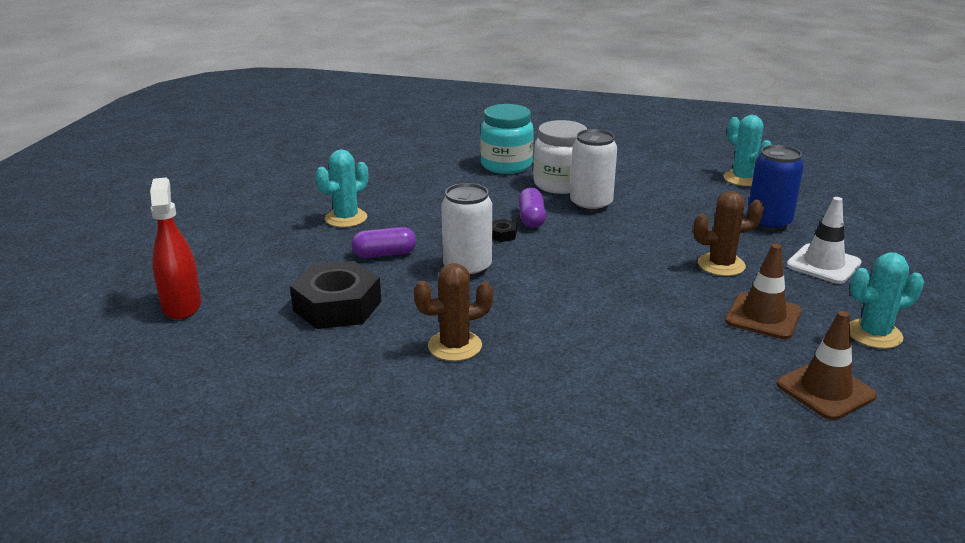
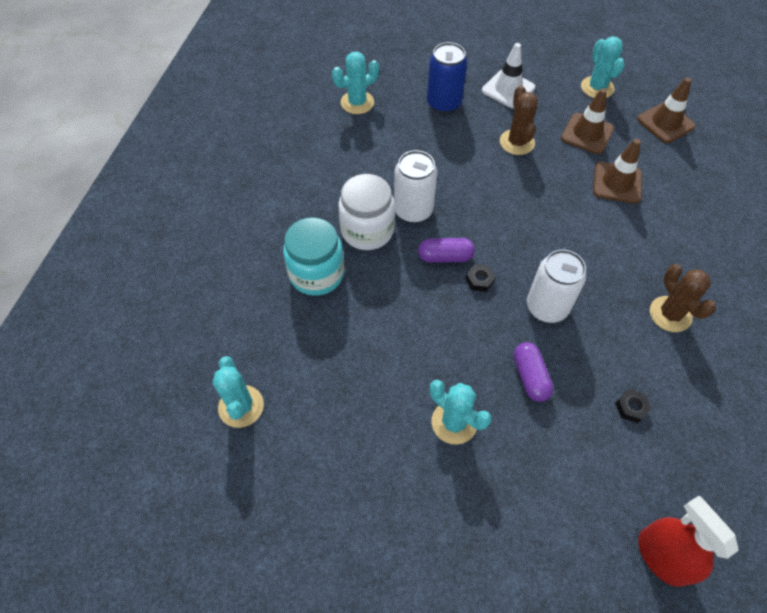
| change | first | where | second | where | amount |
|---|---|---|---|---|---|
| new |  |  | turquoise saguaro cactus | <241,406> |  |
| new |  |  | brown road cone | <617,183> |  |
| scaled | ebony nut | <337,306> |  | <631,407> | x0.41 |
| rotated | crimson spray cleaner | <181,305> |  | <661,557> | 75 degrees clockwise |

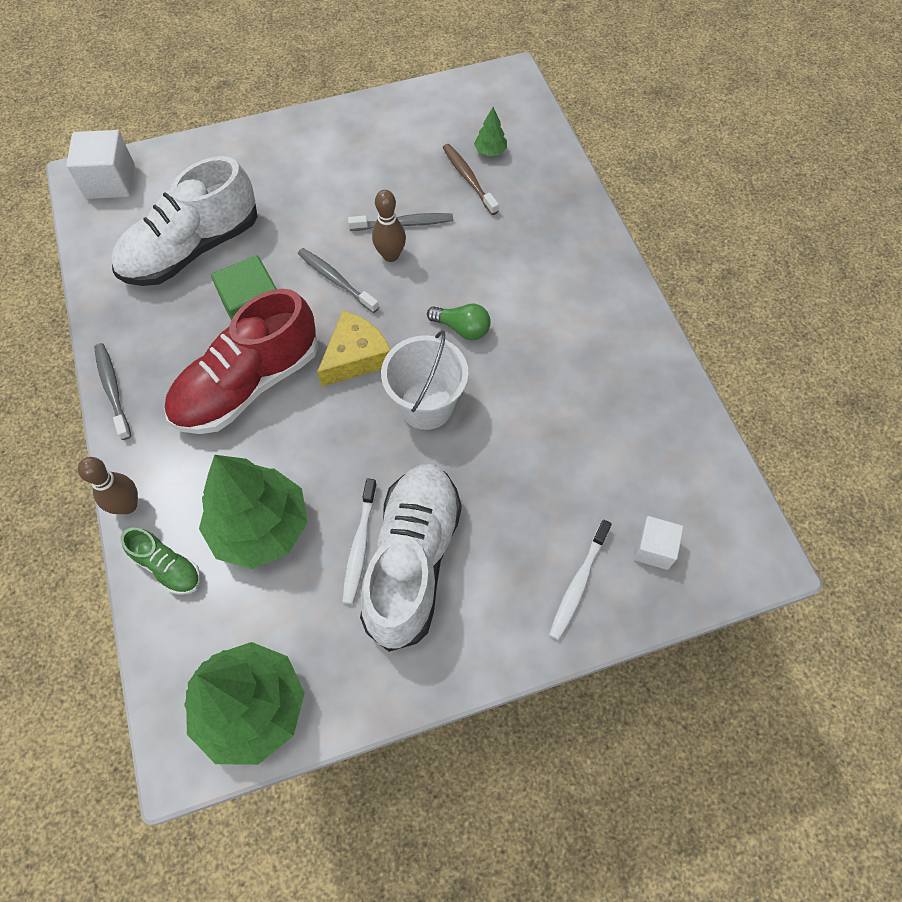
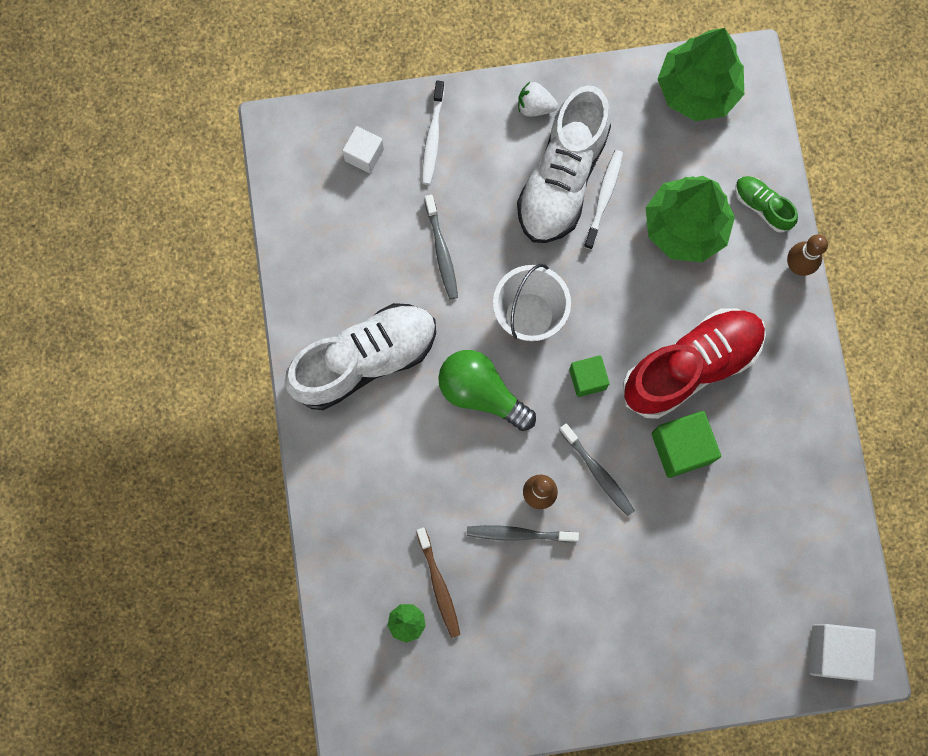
| change | first | where | second | where | amount |
|---|---|---|---|---|---|
| shifted | pure white sneaker | <191,249> |  | <365,360> |  |
| rotated | pure white tooth brush | <578,584> |  | <433,137> | 150 degrees clockwise |
| shifted | ash-grey tooth brush | <112,389> |  | <441,251> |  |
| scaled | emerald light bulb | <462,328> |  | <481,393> | x1.66 |
| new |  |  | pure white berry | <535,106> |  |
| swapped | bright yellow piece of cheese | <356,357> | emerald block | <587,379> |  |

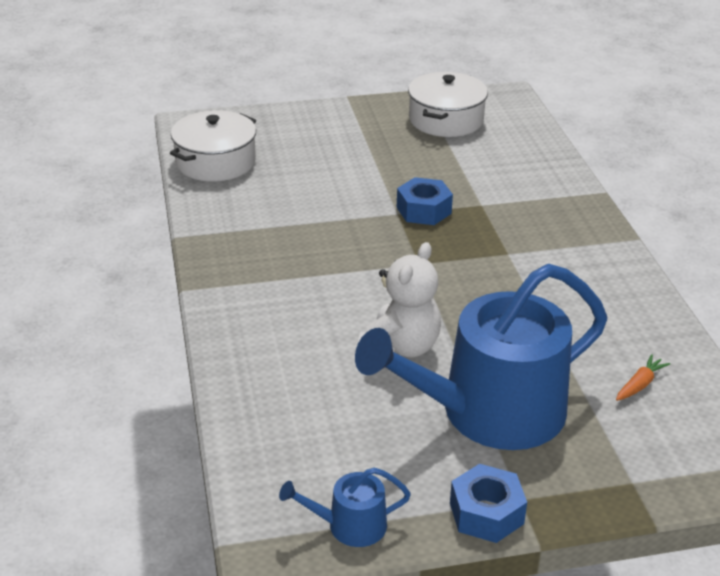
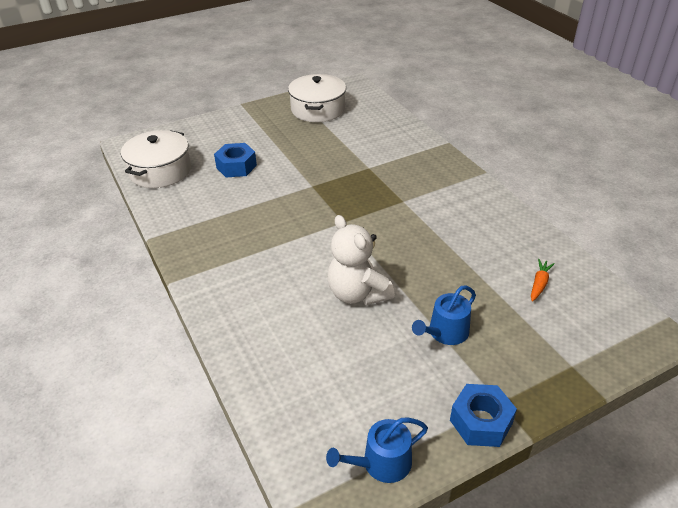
| change | first | where | second | where | amount |
|---|---|---|---|---|---|
| shifted | cobalt nut | <423,210> |  | <236,166> |  |
| rotated | pure white stuffed bear | <400,347> |  | <357,293> | 135 degrees clockwise |
| scaled | cobalt watering pot | <489,412> |  | <445,333> | x0.42 |

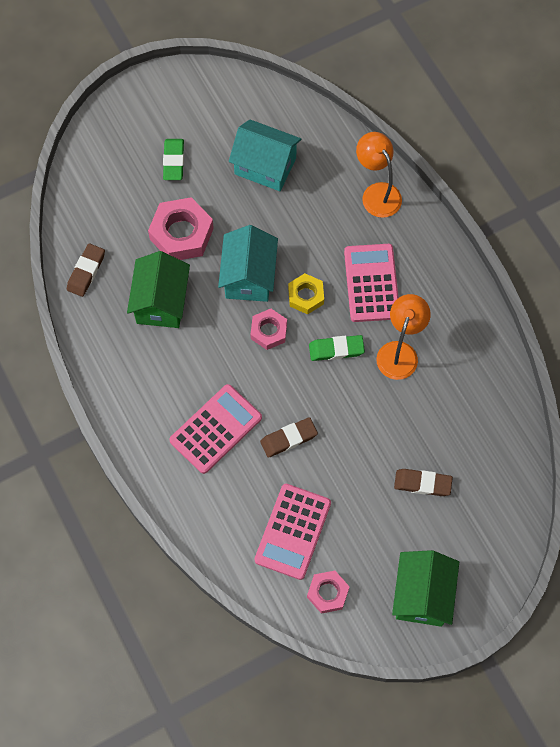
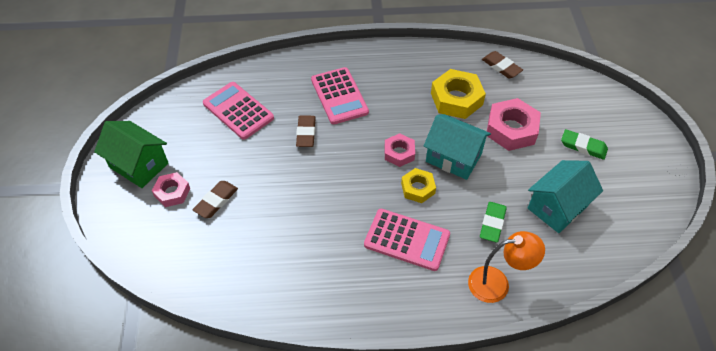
| change | first | where | second | where | amount |
|---|---|---|---|---|---|
| shifted | rose-pink nut | <327,593> |  | <172,192> |  |
| swapped | emerald toy house | <161,302> | bright yellow nut | <456,99> |  |
| shifted | emerald pencil eraser | <336,349> |  | <492,223> |  |
| gone | orange-coloured lamp | <400,352> |  |  |  |

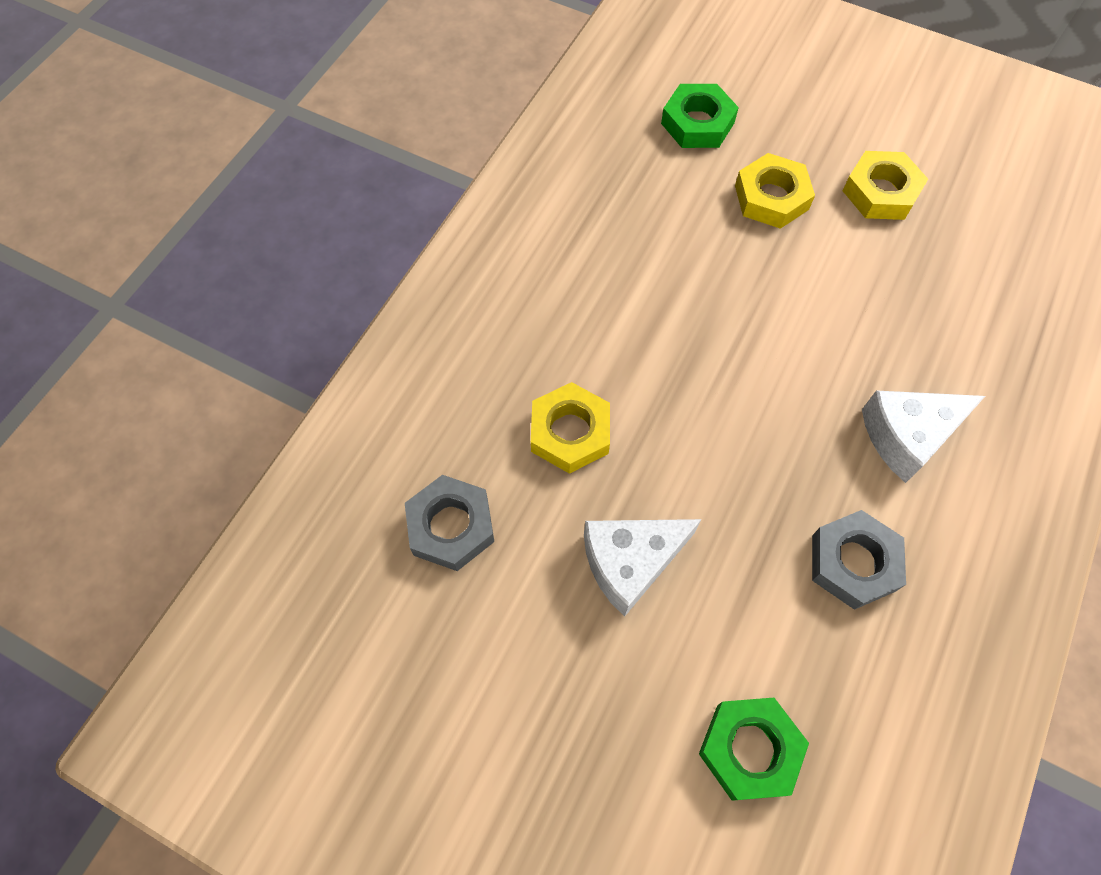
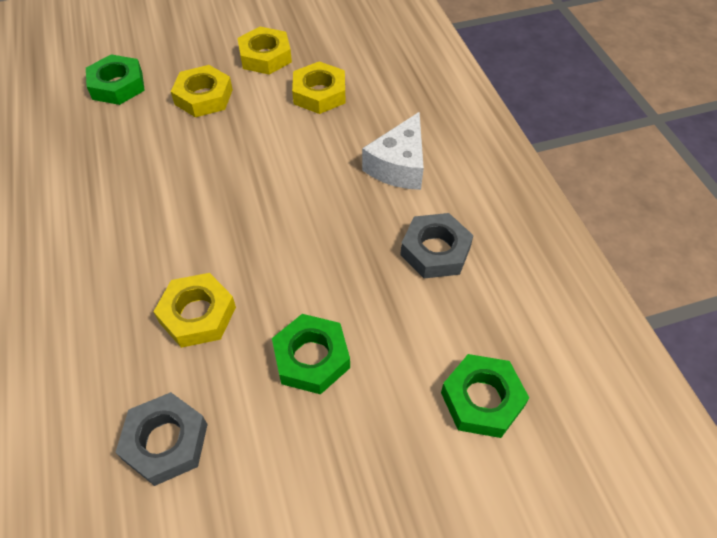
| change | first | where | second | where | amount |
|---|---|---|---|---|---|
| swapped | pure white piece of cheese | <630,562> | emerald nut | <311,358> |  |
| new |  |  | bright yellow nut | <319,93> |  |

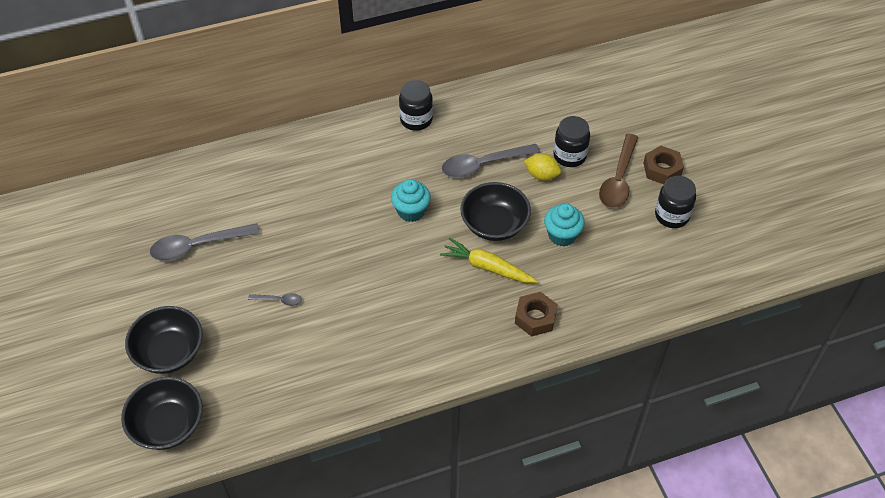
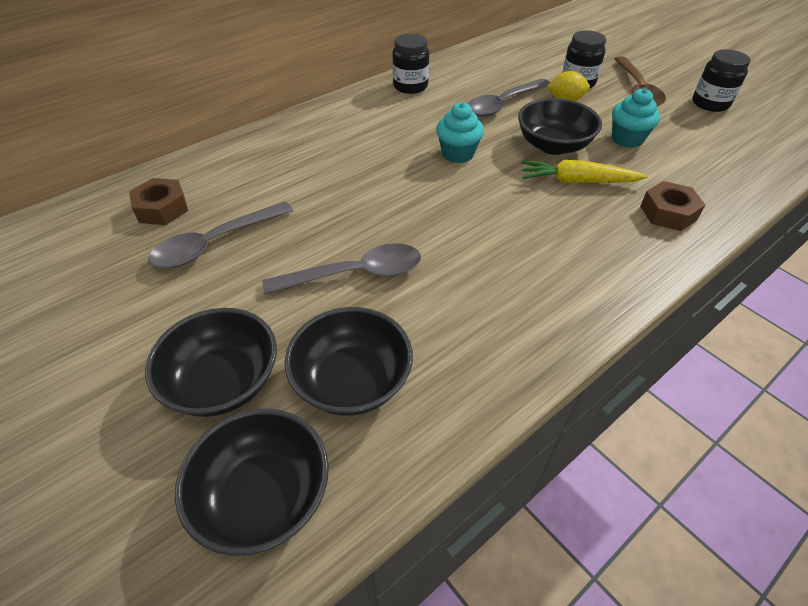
| change | first | where | second | where | amount |
|---|---|---|---|---|---|
| shifted | brown nut | <662,169> |  | <162,208> |  |
| scaled | ash-grey spoon | <279,300> |  | <355,274> | x2.08 |
| new |  |  | ebony serving bowl | <352,380> |  |

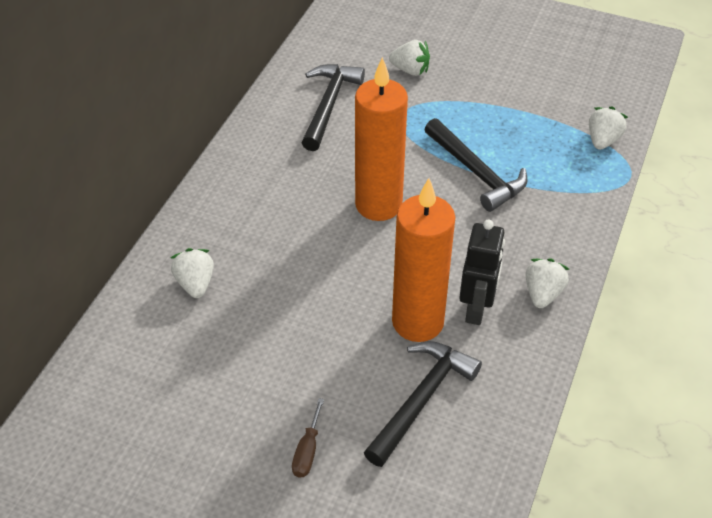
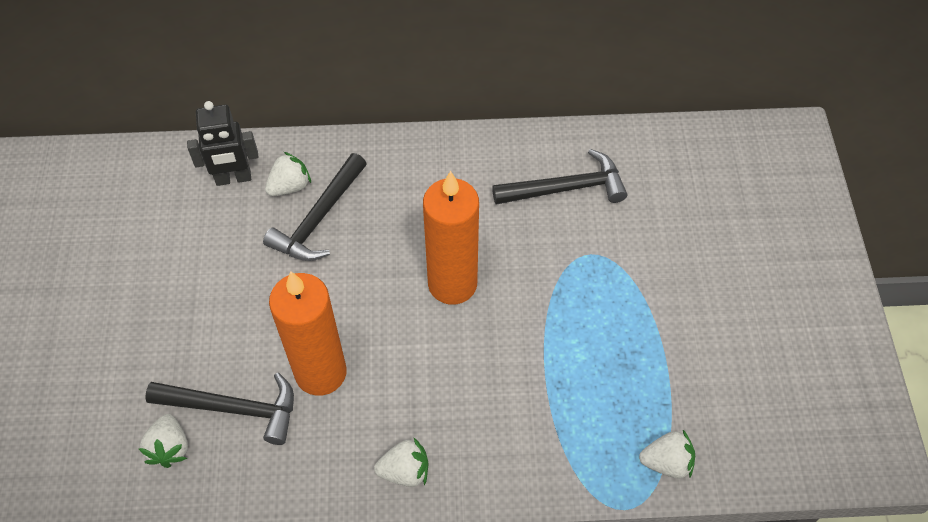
| change | first | where | second | where | amount |
|---|---|---|---|---|---|
| shifted | pure white berry | <410,70> |  | <170,448> |  |
| shifted | ebony robot | <476,309> |  | <233,178> |  |
| shifted | ebony claw hammer | <476,172> |  | <319,218> |  |
| gone | brown hand screwdriver | <307,451> |  |  |  |

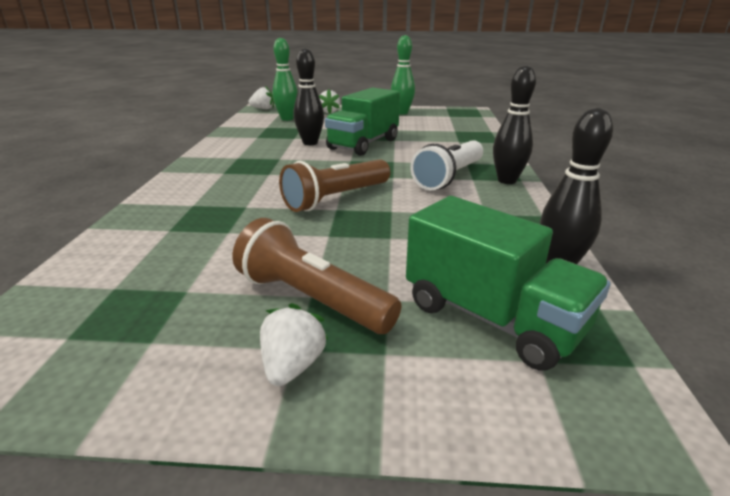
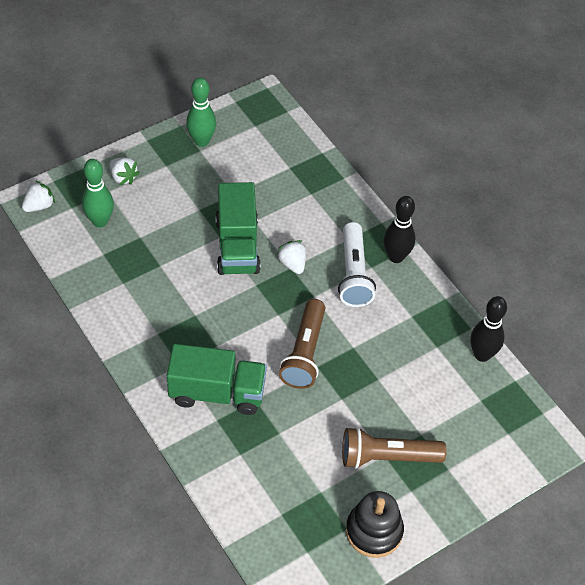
| change | first | where | second | where | amount |
|---|---|---|---|---|---|
| shifted | emerald toy truck | <492,318> |  | <217,392> |  |
| shifted | pure white berry | <292,366> |  | <292,264> |  |
| new |  |  | ebony stacking toy | <374,531> |  |
| gone | ebony tenpin | <310,143> |  |  |  |

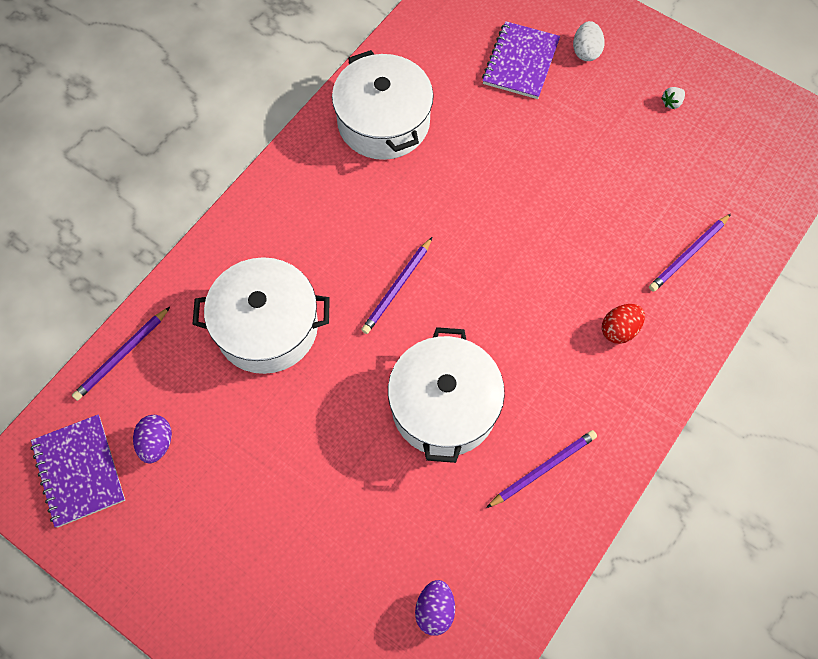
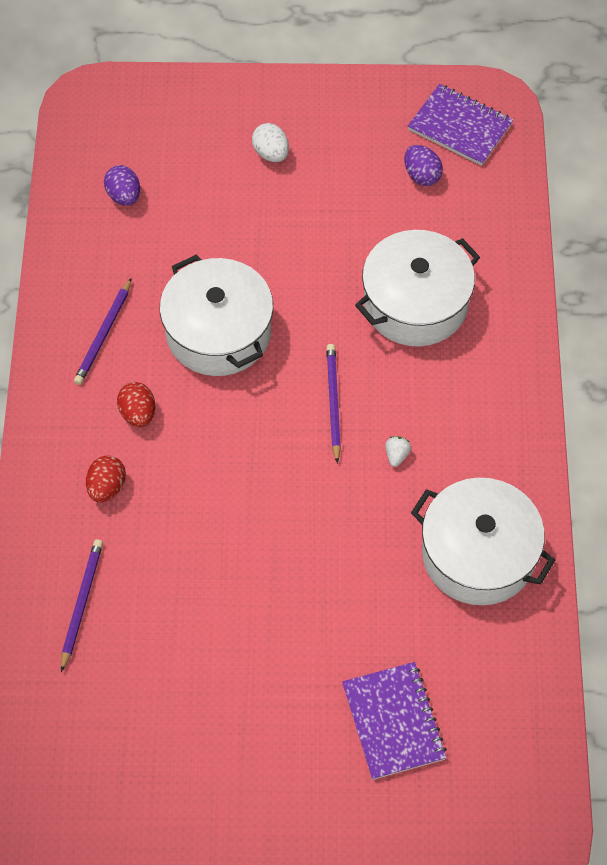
| change | first | where | second | where | amount |
|---|---|---|---|---|---|
| new |  |  | crimson egg shape | <138,413> |  |
| shifted | pure white egg shape | <586,51> |  | <271,153> |  |
| shifted | pure white berry | <671,103> |  | <396,455> |  |
| gone | royal purple pencil | <122,355> |  |  |  |

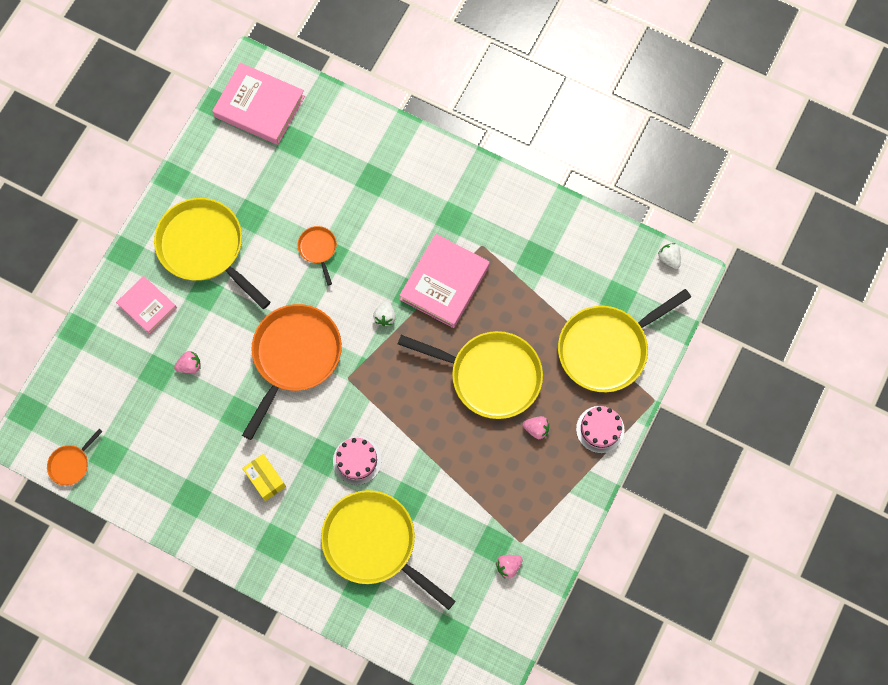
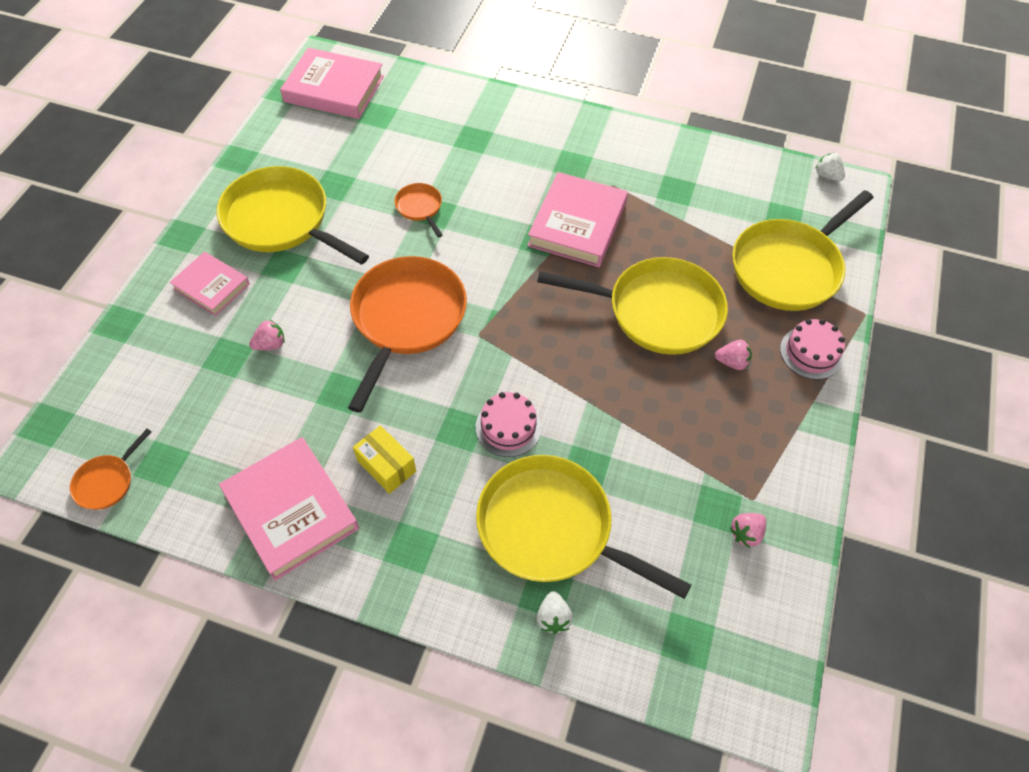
| change | first | where | second | where | amount |
|---|---|---|---|---|---|
| new |  |  | rose-pink hardback | <291,510> |  |
| shifted | pure white berry | <385,316> |  | <553,617> |  |

